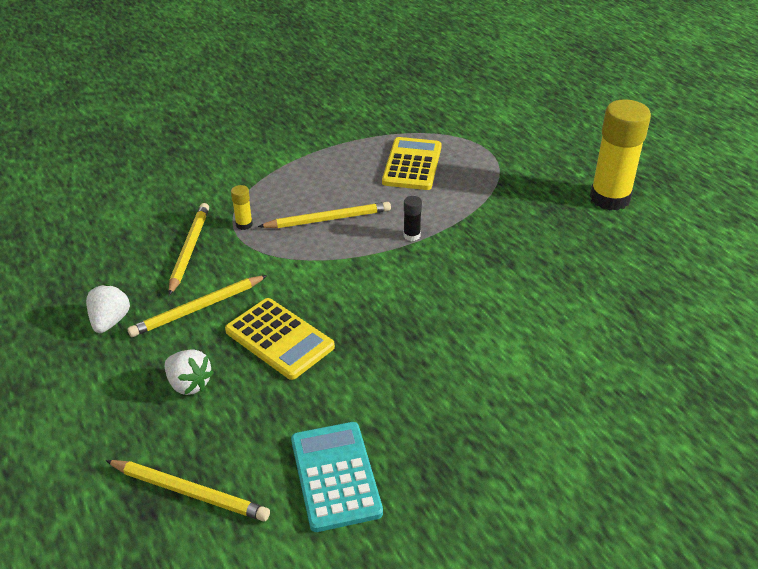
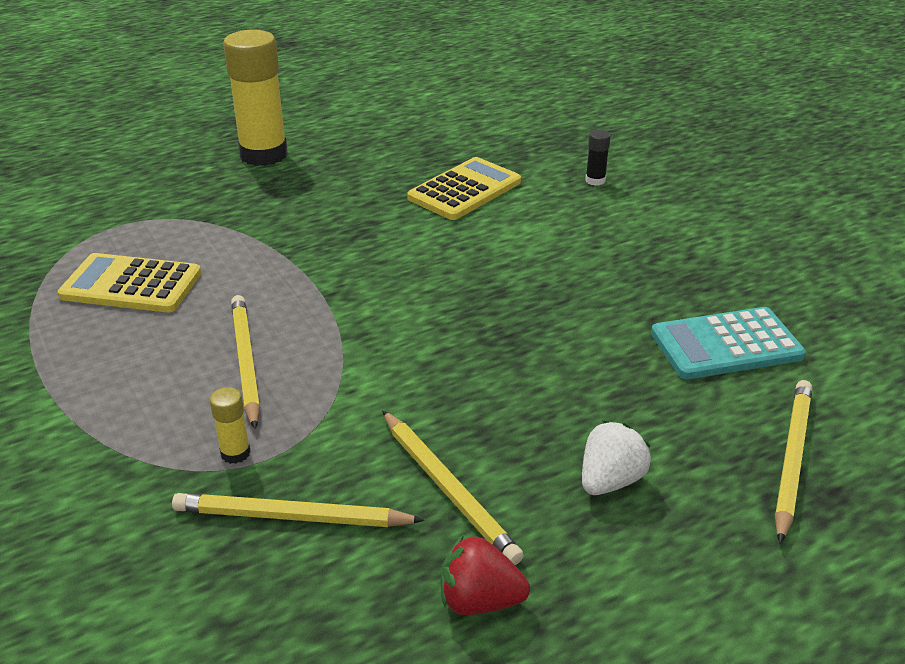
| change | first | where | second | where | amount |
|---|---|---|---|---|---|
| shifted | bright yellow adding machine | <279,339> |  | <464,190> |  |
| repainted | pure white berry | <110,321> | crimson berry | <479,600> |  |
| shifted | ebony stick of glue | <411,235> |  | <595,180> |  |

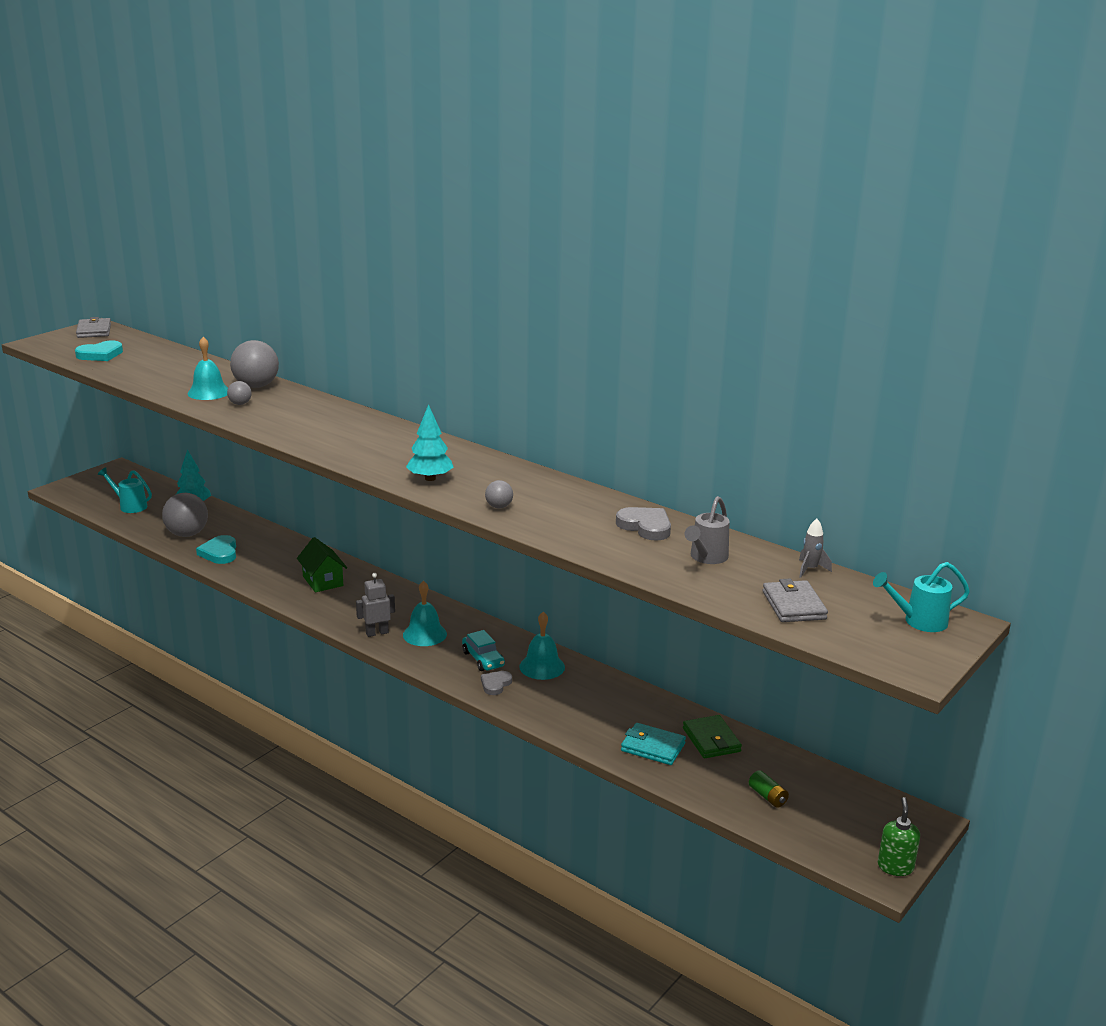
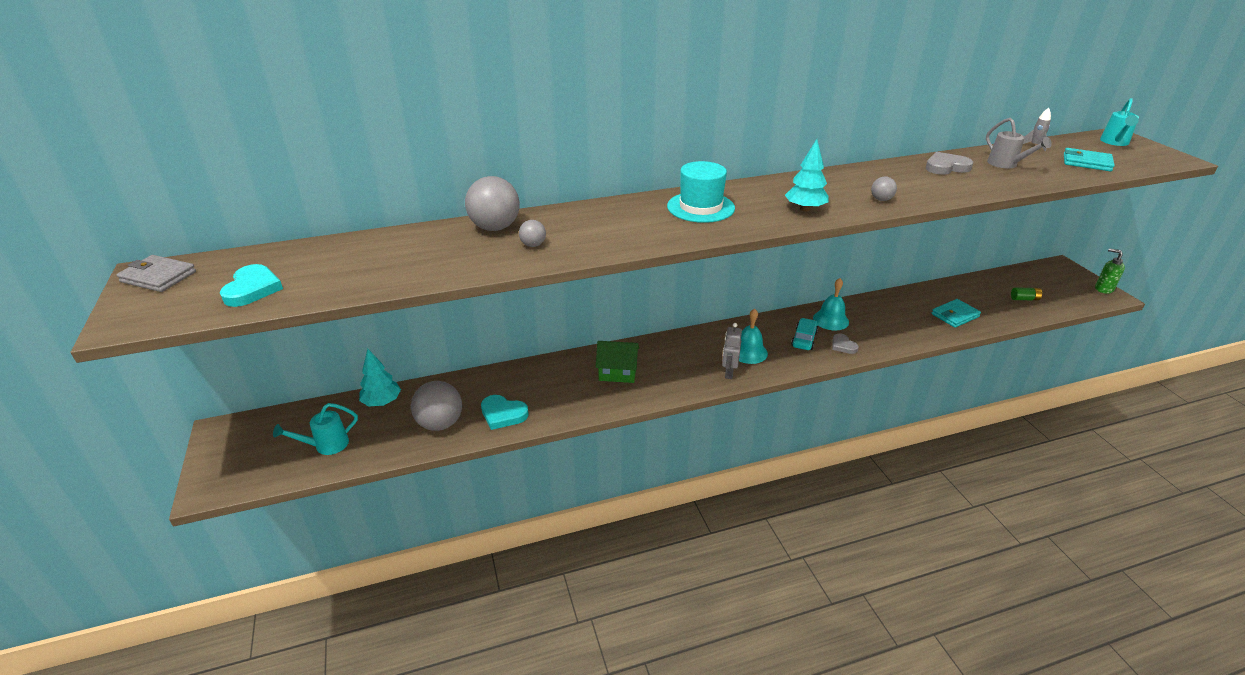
| change | first | where | second | where | amount |
|---|---|---|---|---|---|
| new |  |  | turquoise hat | <700,207> |  |
| rotated | turquoise car | <483,659> |  | <804,339> | 75 degrees counterclockwise |
| repainted | ash-grey billfold | <793,605> | turquoise billfold | <1086,162> |  |
| gone | turquoise bell | <208,392> |  |  |  |
| gone | emerald billfold | <711,740> |  |  |  |

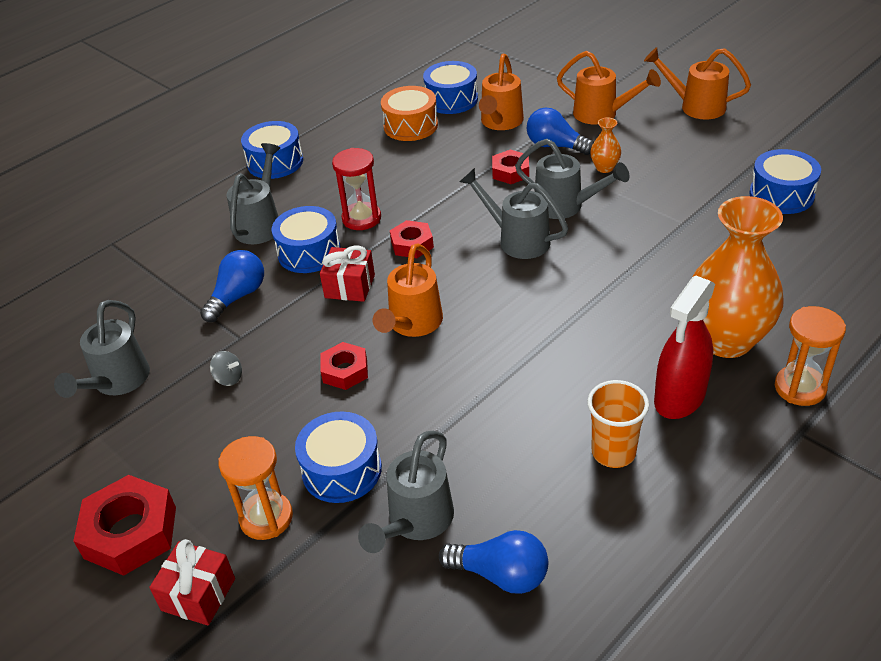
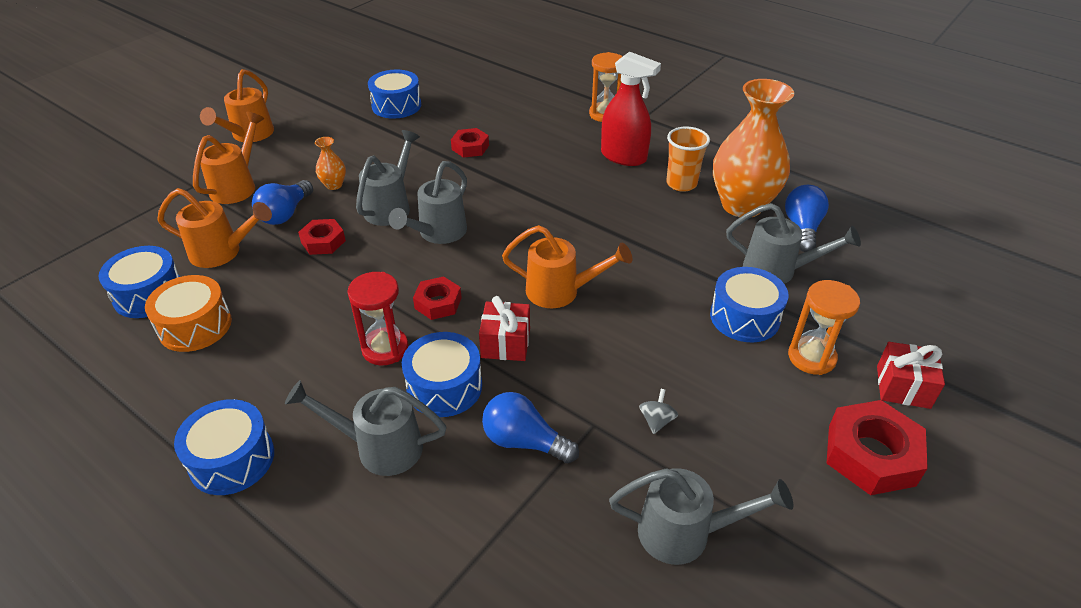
| change | first | where | second | where | amount |
|---|---|---|---|---|---|
| shifted | crimson nut | <345,371> |  | <470,147> |  |
| shifted | orange-coloured flower vase | <726,340> |  | <742,205> |  |

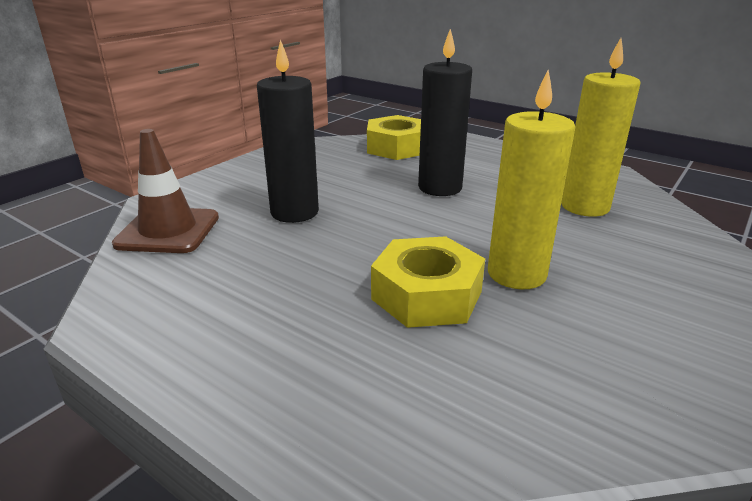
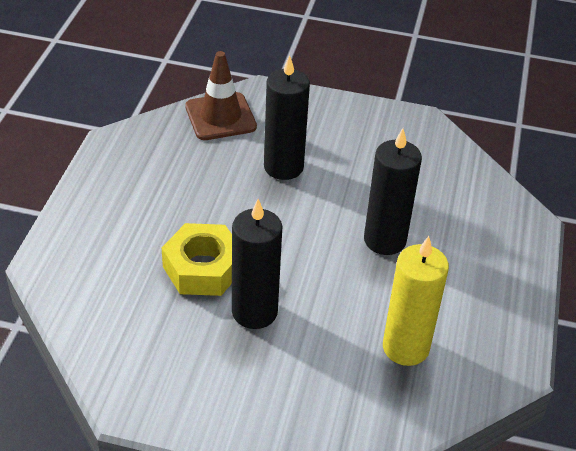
| change | first | where | second | where | amount |
|---|---|---|---|---|---|
| repainted | bright yellow candle | <516,274> | ebony candle | <254,312> |  |
| gone | bright yellow nut | <396,147> |  |  |  |

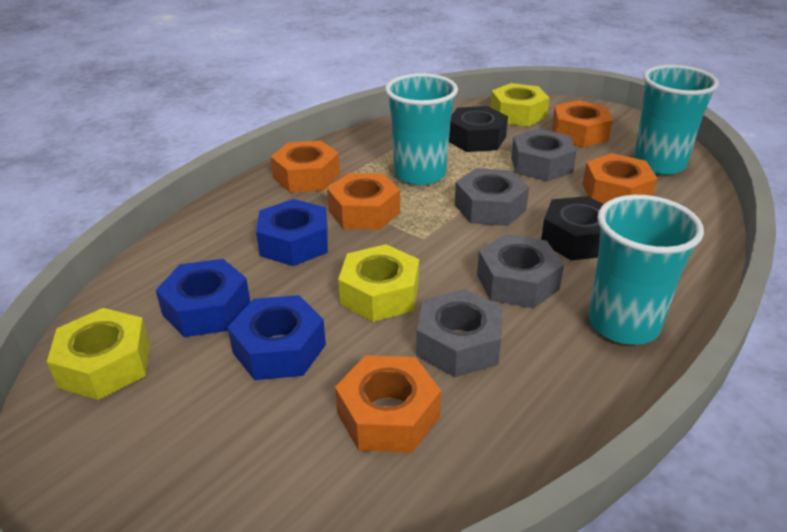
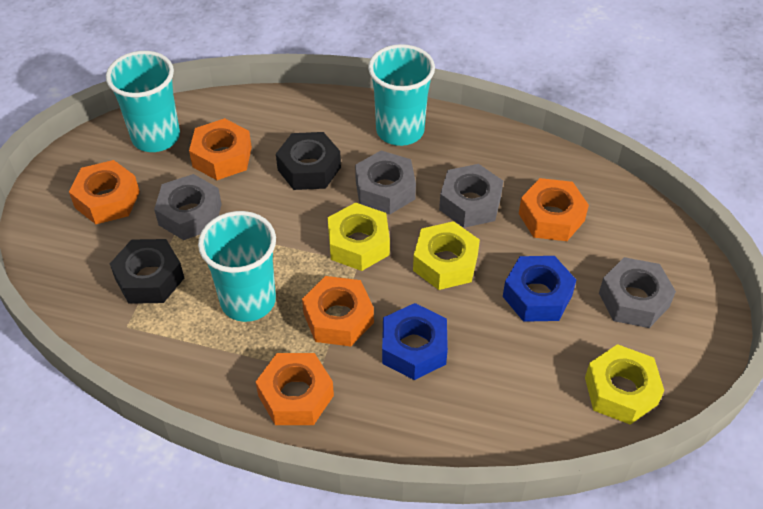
| change | first | where | second | where | amount |
|---|---|---|---|---|---|
| shifted | bright yellow nut | <518,114> |  | <358,244> |  |
| shifted | ash-grey nut | <490,207> |  | <634,300> |  |
| gone | cobalt nut | <207,309> |  |  |  |

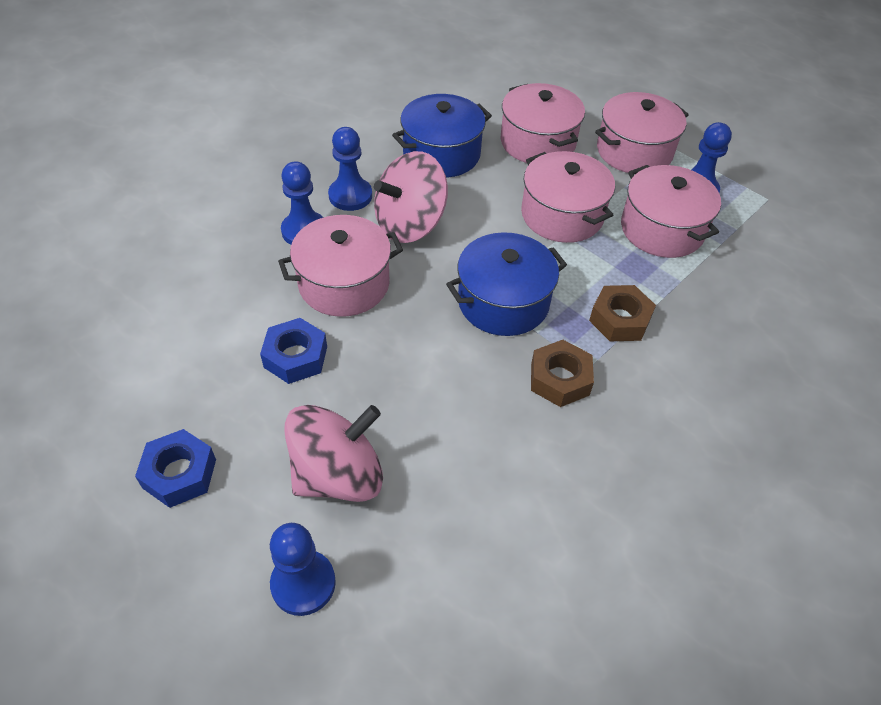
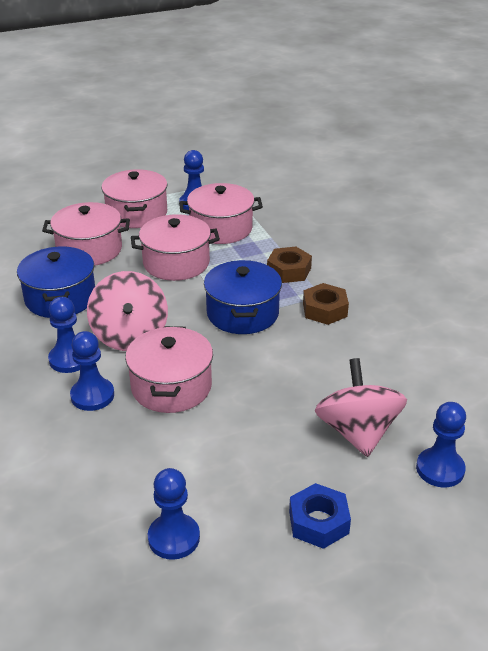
| change | first | where | second | where | amount |
|---|---|---|---|---|---|
| new |  |  | cobalt pawn | <174,538> |  |
| gone | cobalt nut | <295,357> |  |  |  |

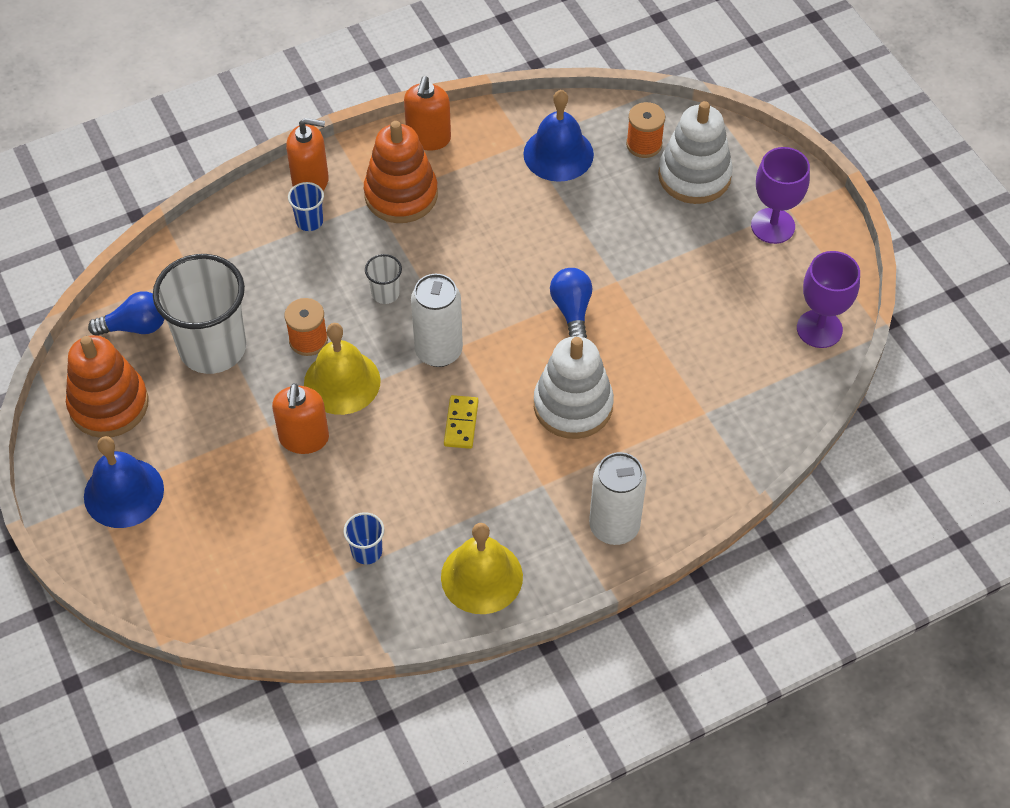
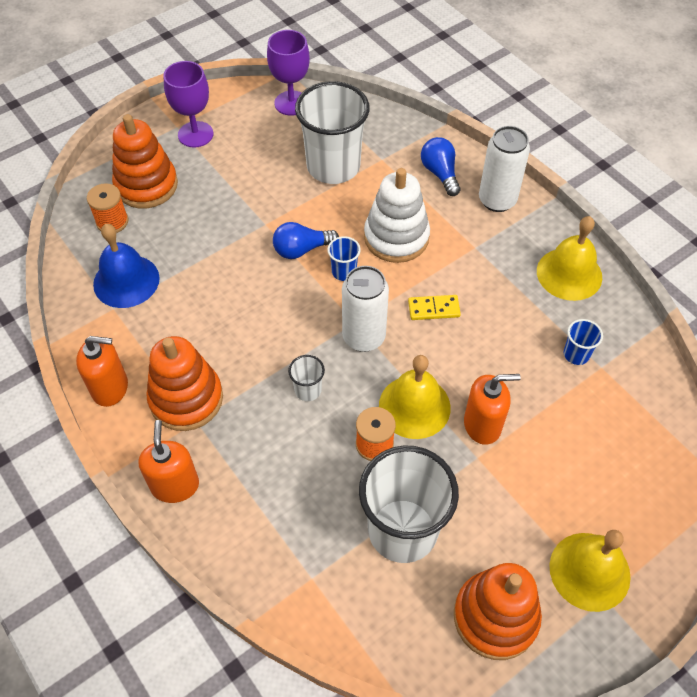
| change | first | where | second | where | amount |
|---|---|---|---|---|---|
| repainted | pure white stacking toy | <694,176> | orange-coloured stacking toy | <146,185> |  |
| new |  |  | pure white beaker | <333,166> |  |
| shifted | cobalt beaker | <309,221> |  | <344,272> |  |
| shifted | cobalt light bulb | <135,326> |  | <440,173> |  |
| repainted | cobalt bell | <123,492> | bright yellow bell | <589,571> |  |

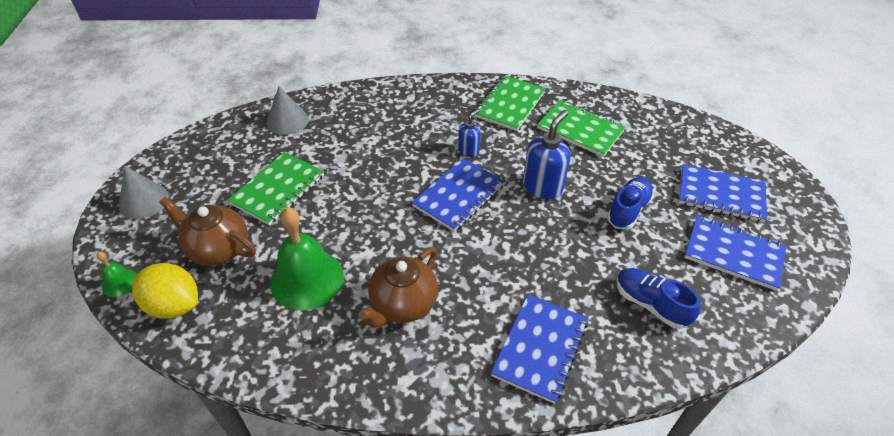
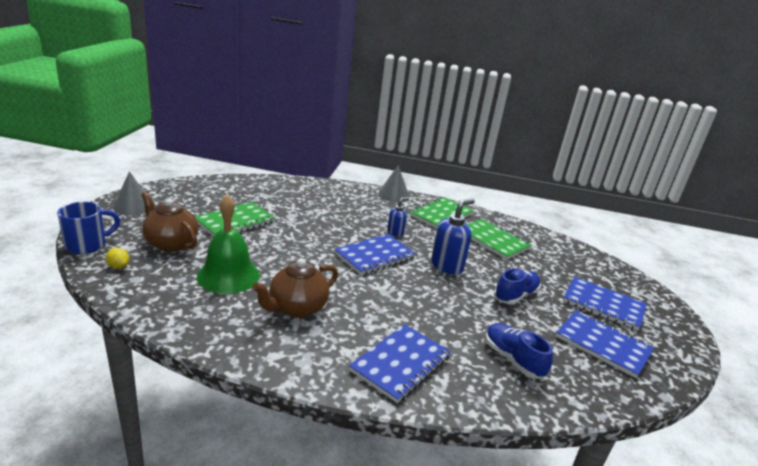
| change | first | where | second | where | amount |
|---|---|---|---|---|---|
| swapped | emerald bell | <120,282> | cobalt coffee mug | <87,245> |  |
| scaled | bright yellow citrus fruit | <174,305> |  | <118,266> | x0.47 |
| shifted | ash-grey cone shape | <287,121> |  | <393,195> |  |

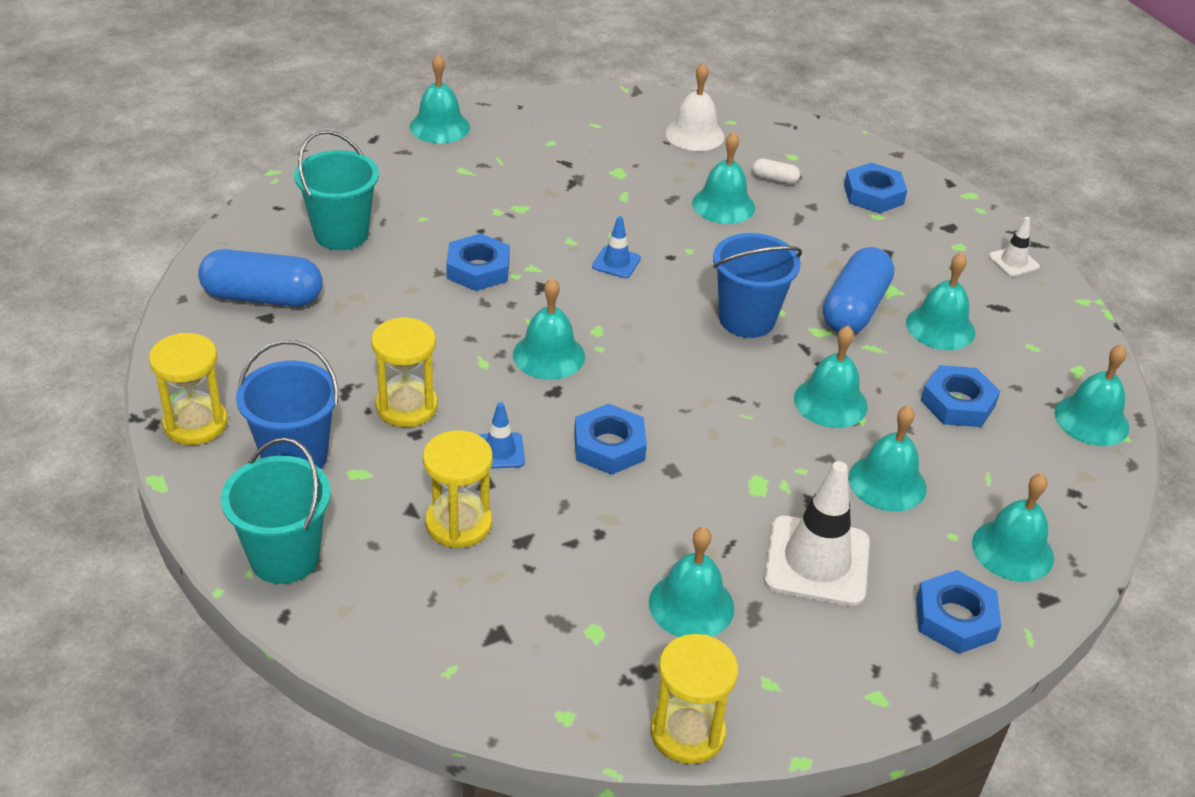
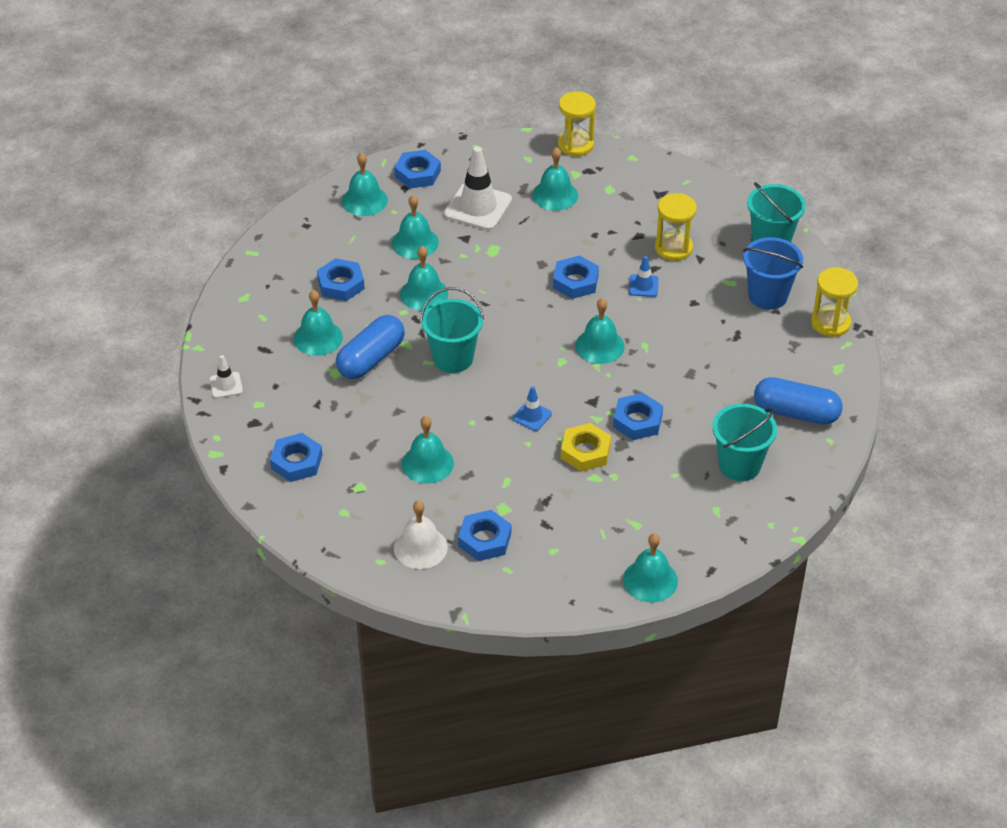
| change | first | where | second | where | amount |
|---|---|---|---|---|---|
| repainted | cobalt sand bucket | <747,319> | turquoise sand bucket | <453,358> |  |
| new |  |  | cobalt nut | <484,540> |  |
| new |  |  | bright yellow nut | <585,451> |  |
| gone | bright yellow sand timer | <406,407> |  |  |  |
| gone | pure white capsule | <774,179> |  |  |  |
| gone | turquoise bell | <1091,420> |  |  |  |

